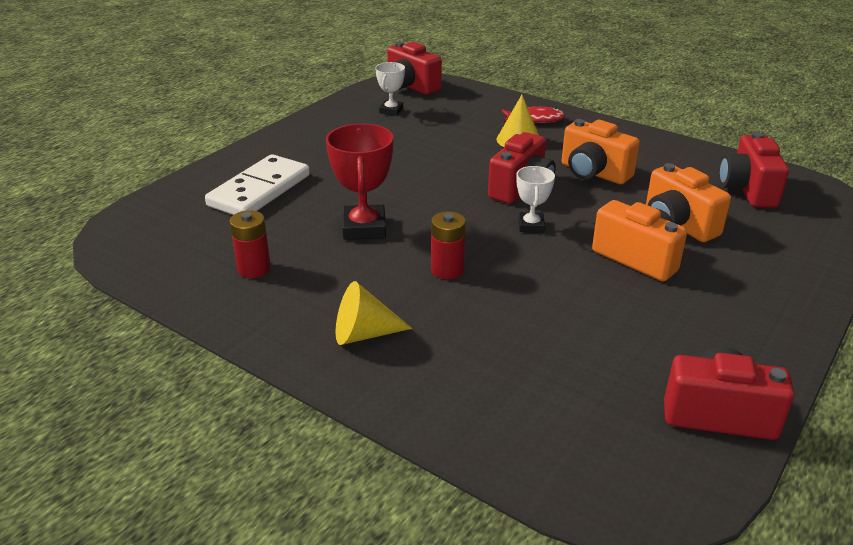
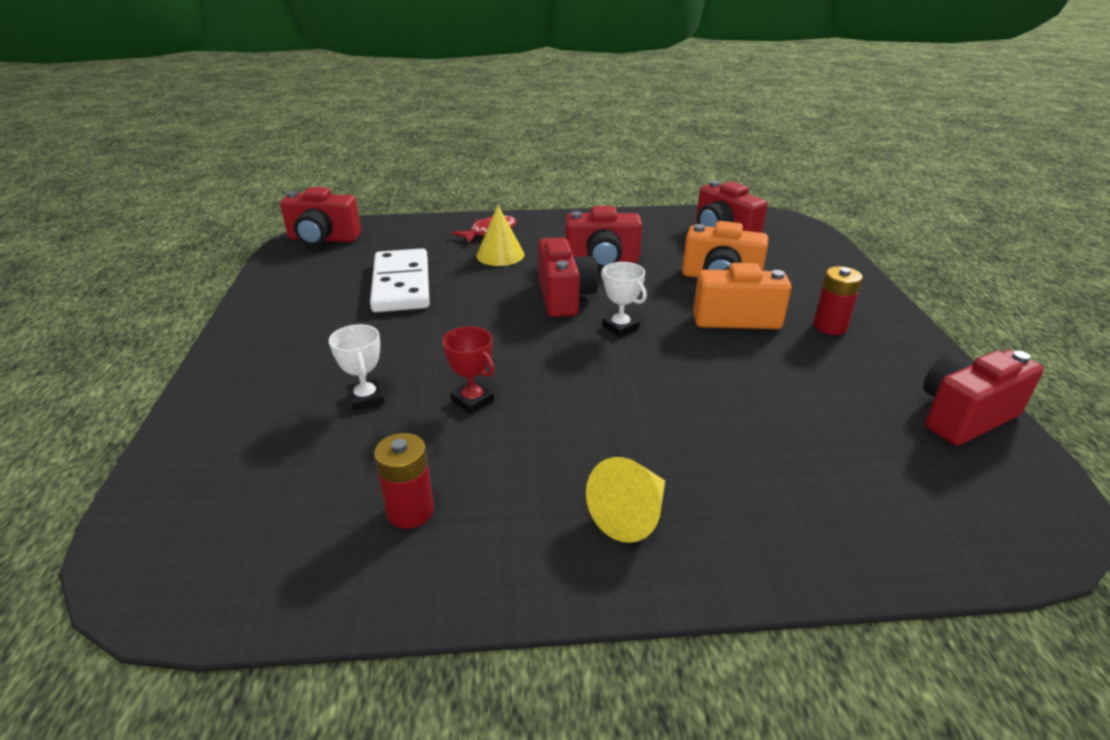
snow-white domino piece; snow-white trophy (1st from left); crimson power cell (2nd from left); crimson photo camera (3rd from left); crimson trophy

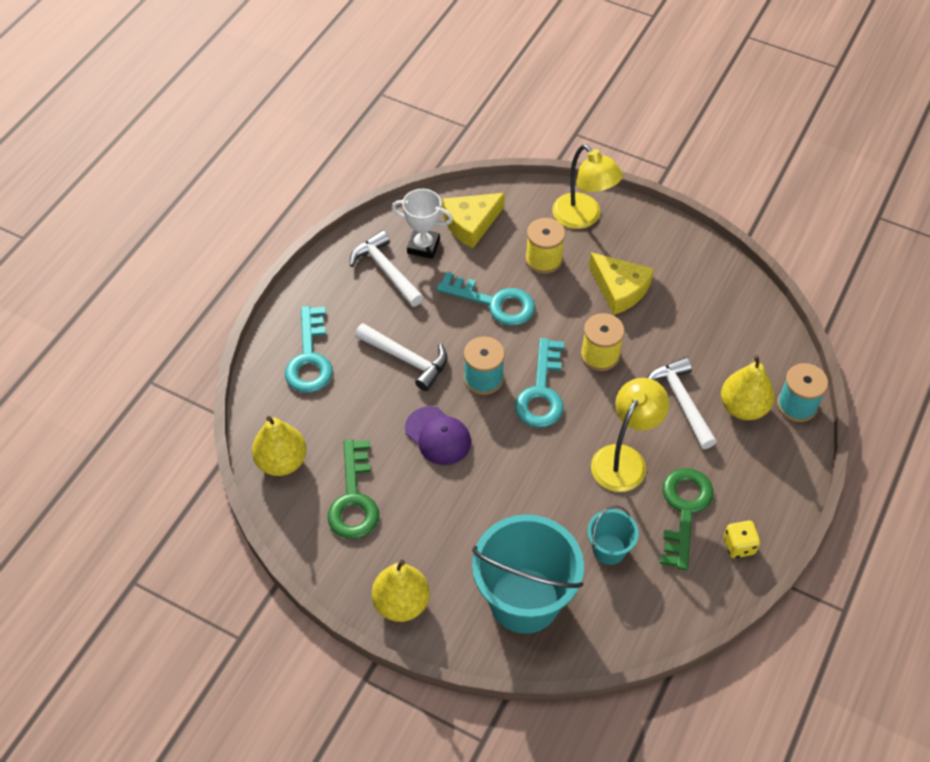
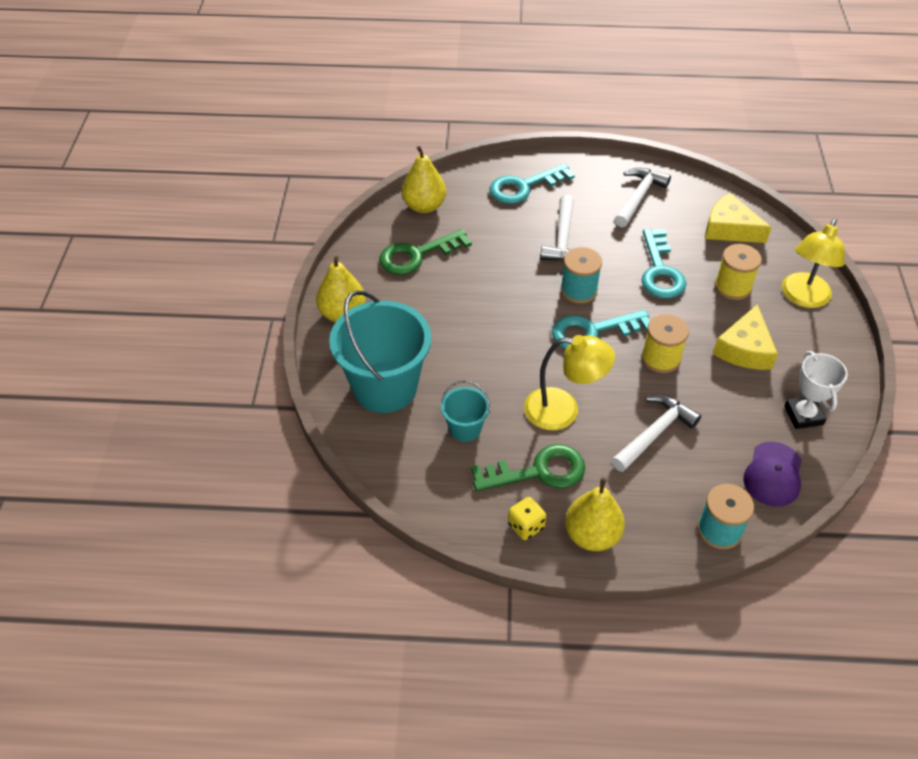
snow-white trophy; purple baseball cap; bright yellow toy pear (3rd from left)

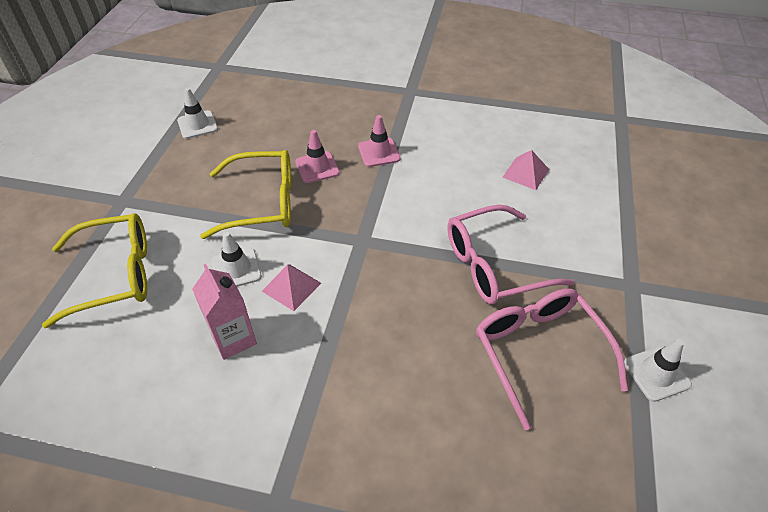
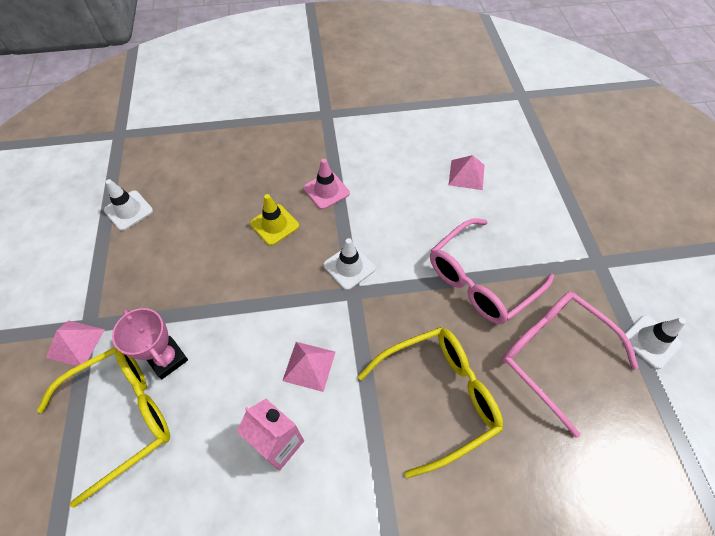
rosy pyramid (1st from left); rosy trophy; bright yellow spectacles (2nd from left); snow-white road cone (2nd from left); bright yellow road cone

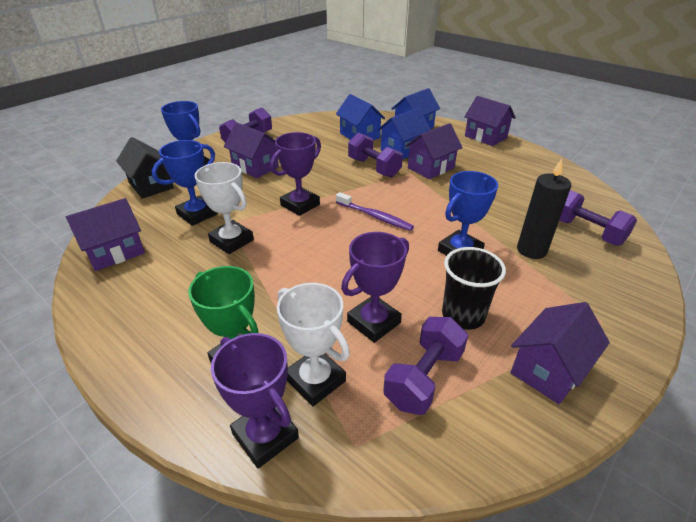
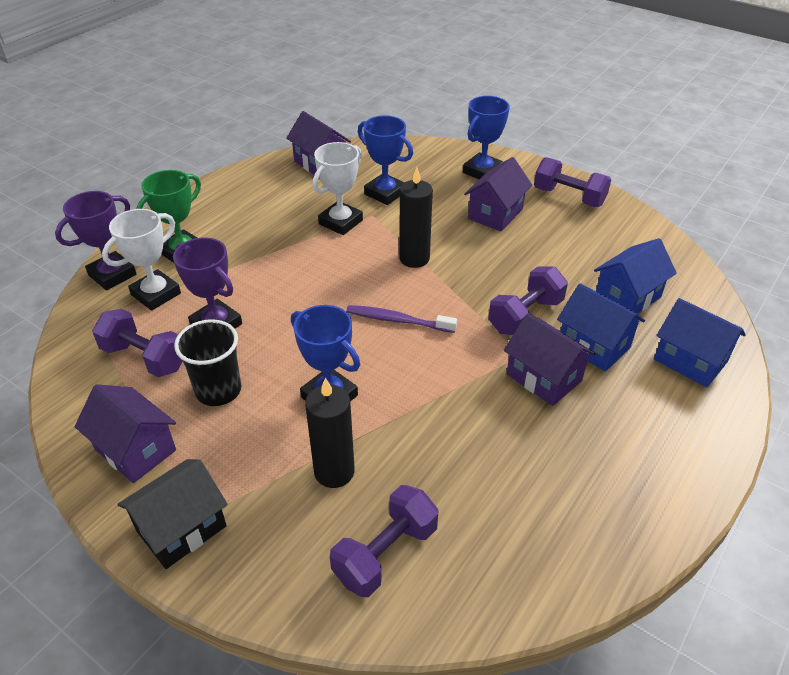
purple house (4th from left in the first image); black house; black pillar candle (2nd from left); purple tooth brush

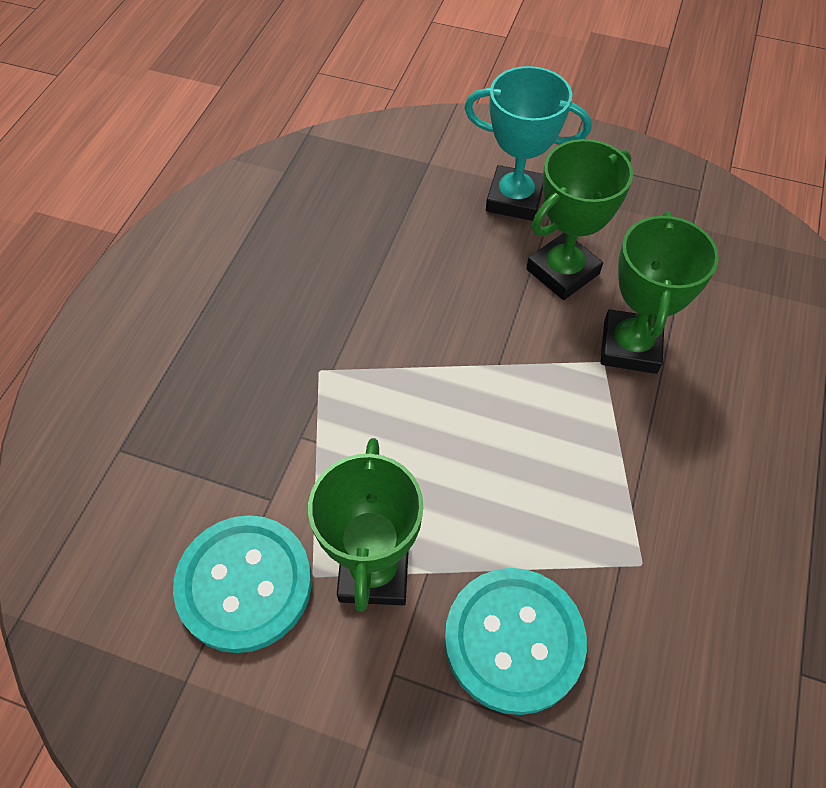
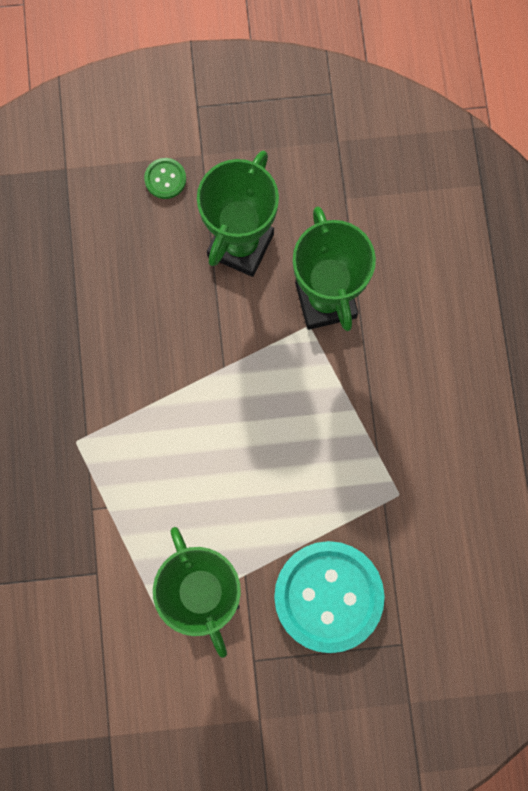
teal sewing button (1st from left in the first image); green sewing button

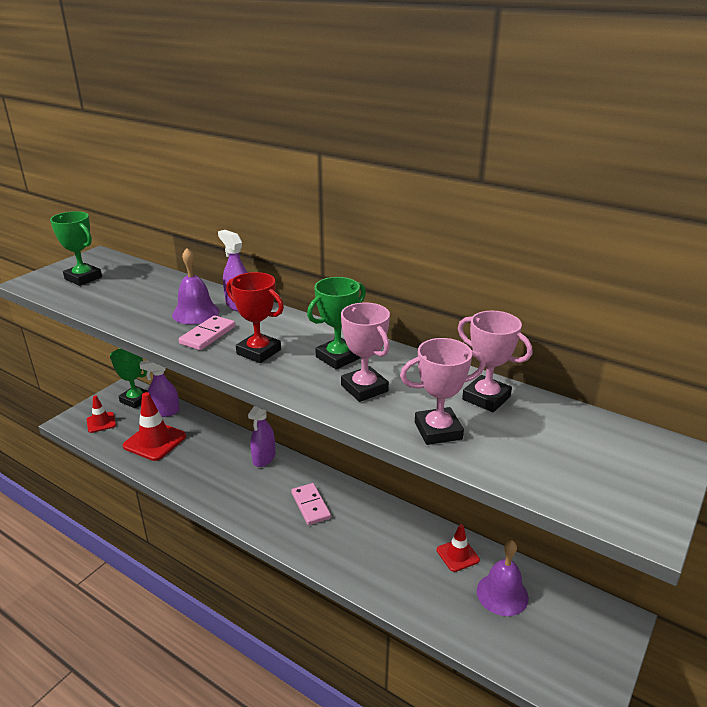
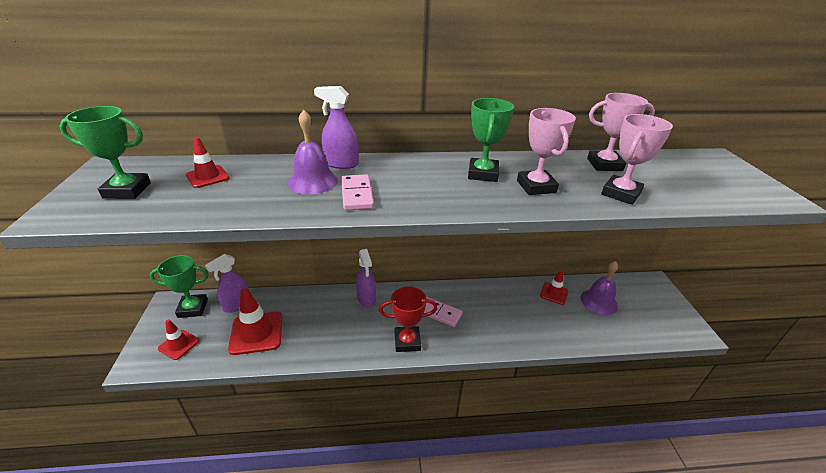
crimson road cone (2nd from left); crimson trophy; rosy trophy (1st from left)

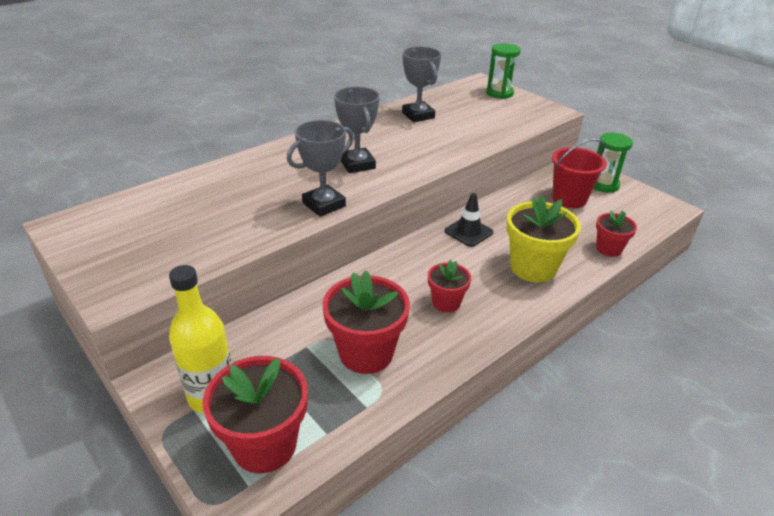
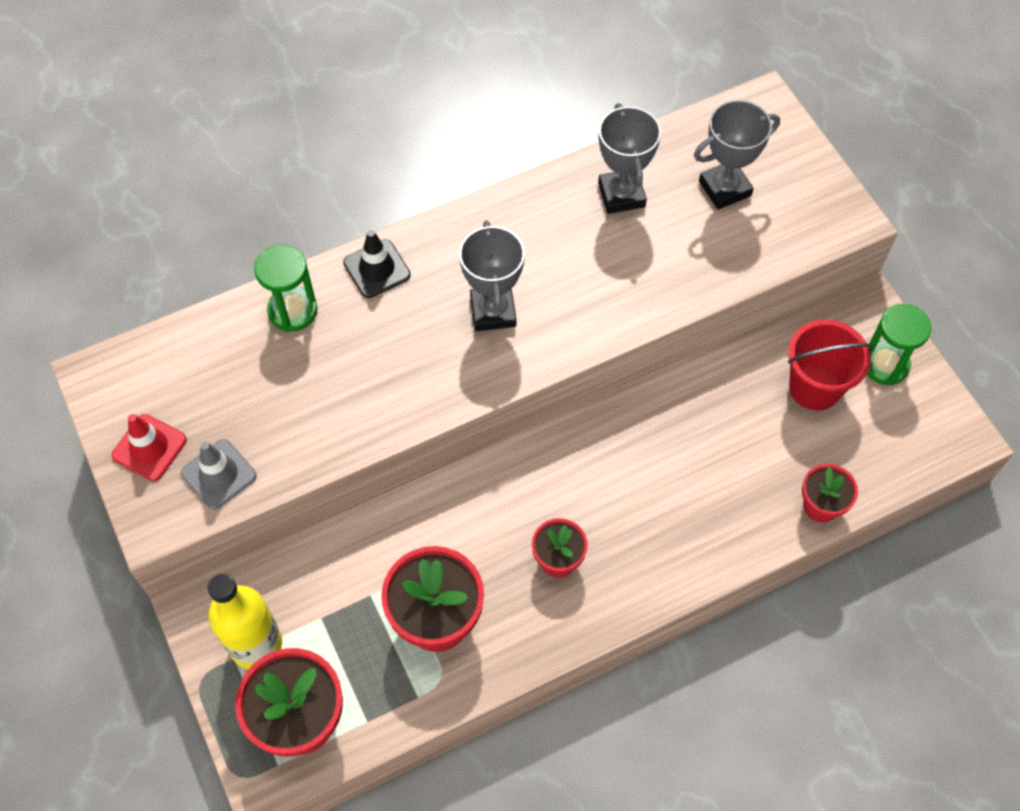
bright yellow plant pot; crimson road cone; gray road cone; gray trophy (3rd from left); black road cone; green sandglass (1st from left)

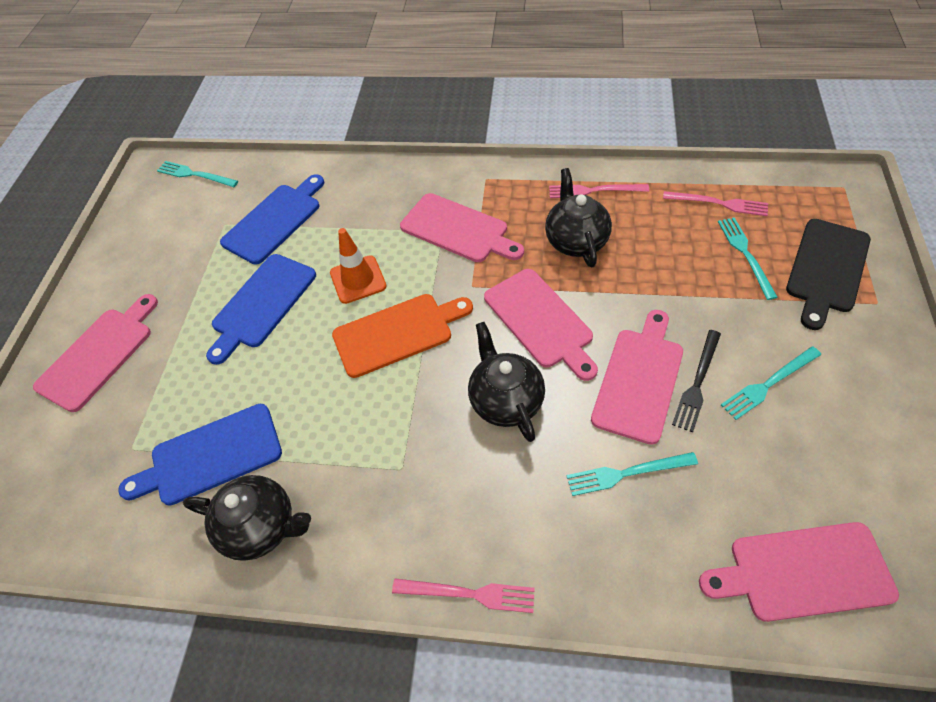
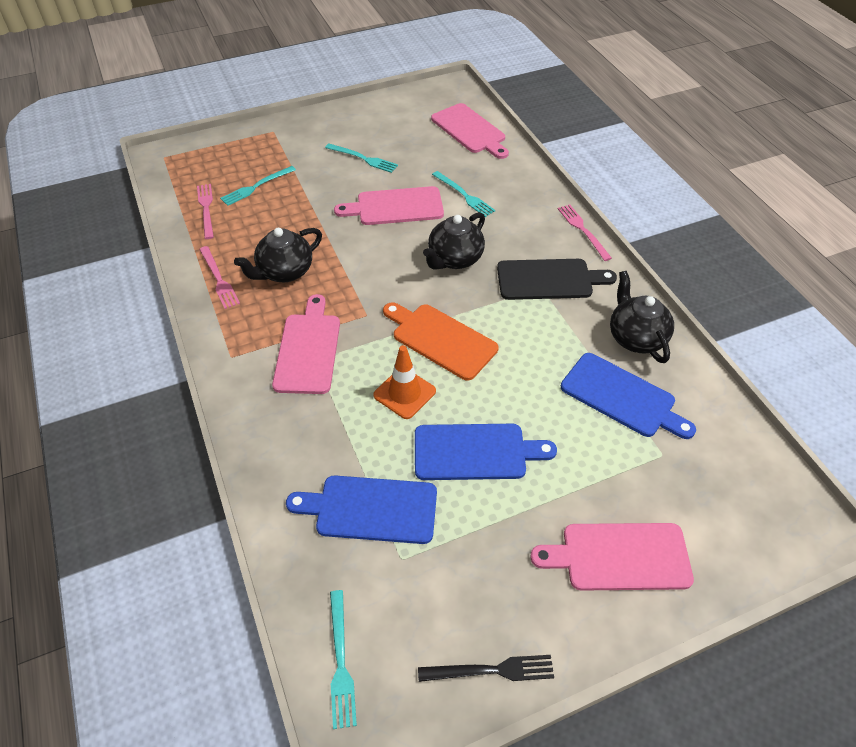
rosy bread board (3rd from left in the first image); black table fork; black bread board

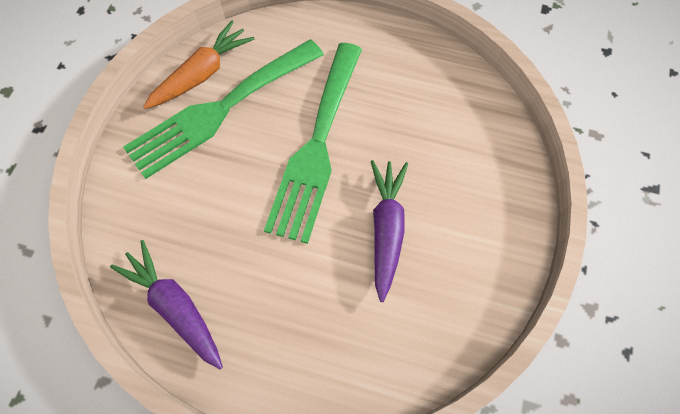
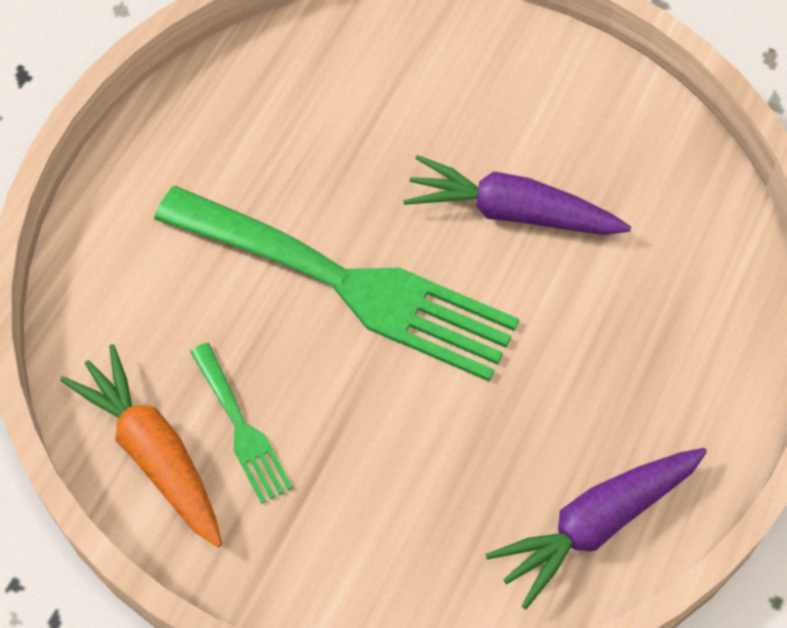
green table fork (1st from left)

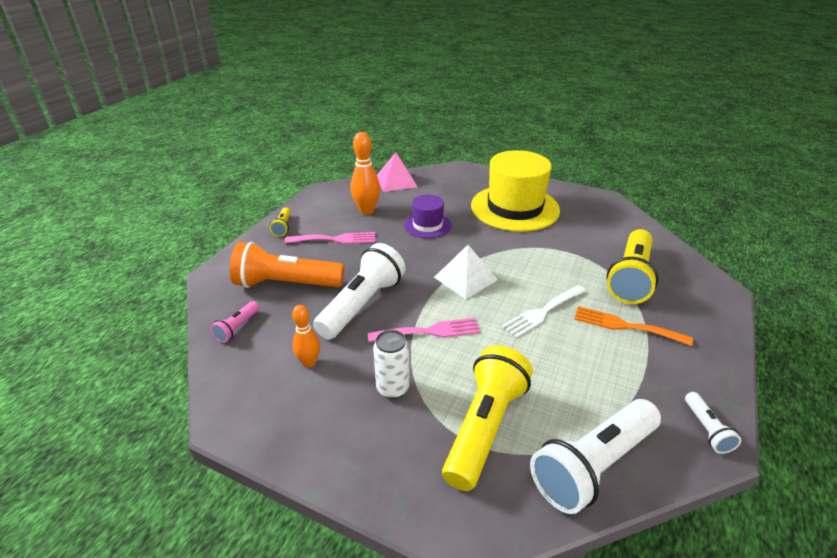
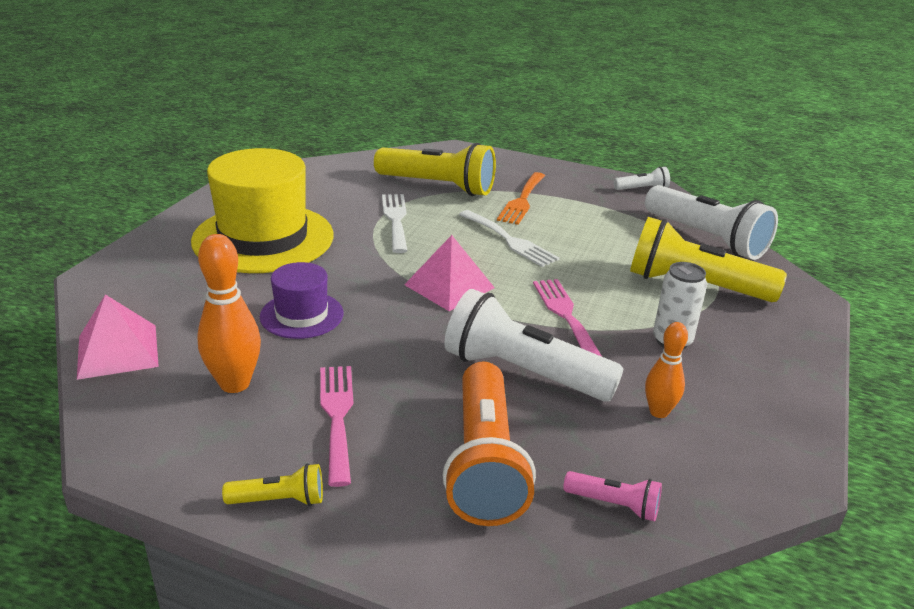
snow-white table fork (1st from left); rosy pyramid (2nd from left)

